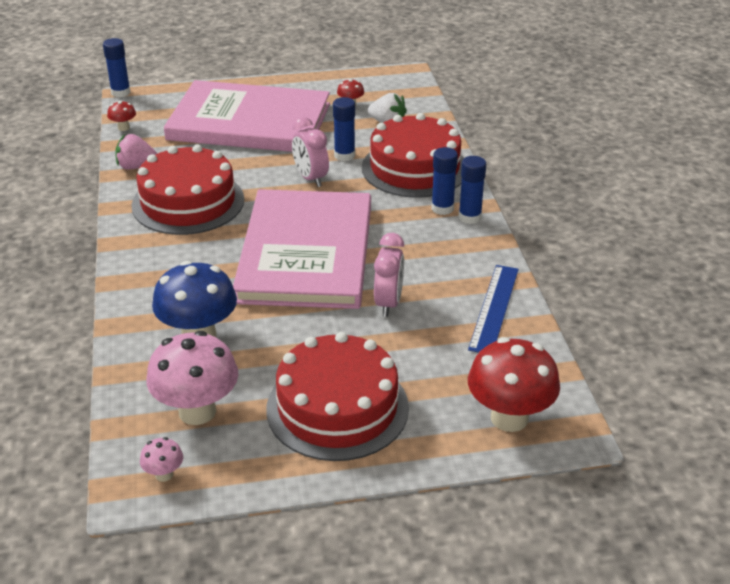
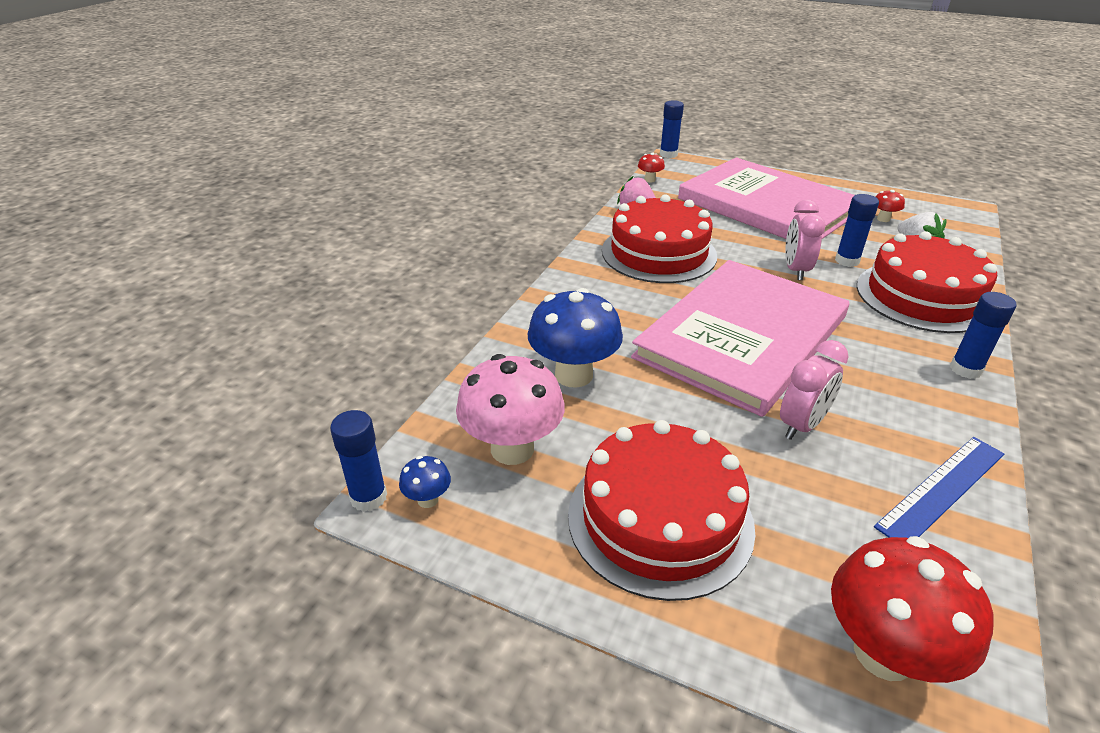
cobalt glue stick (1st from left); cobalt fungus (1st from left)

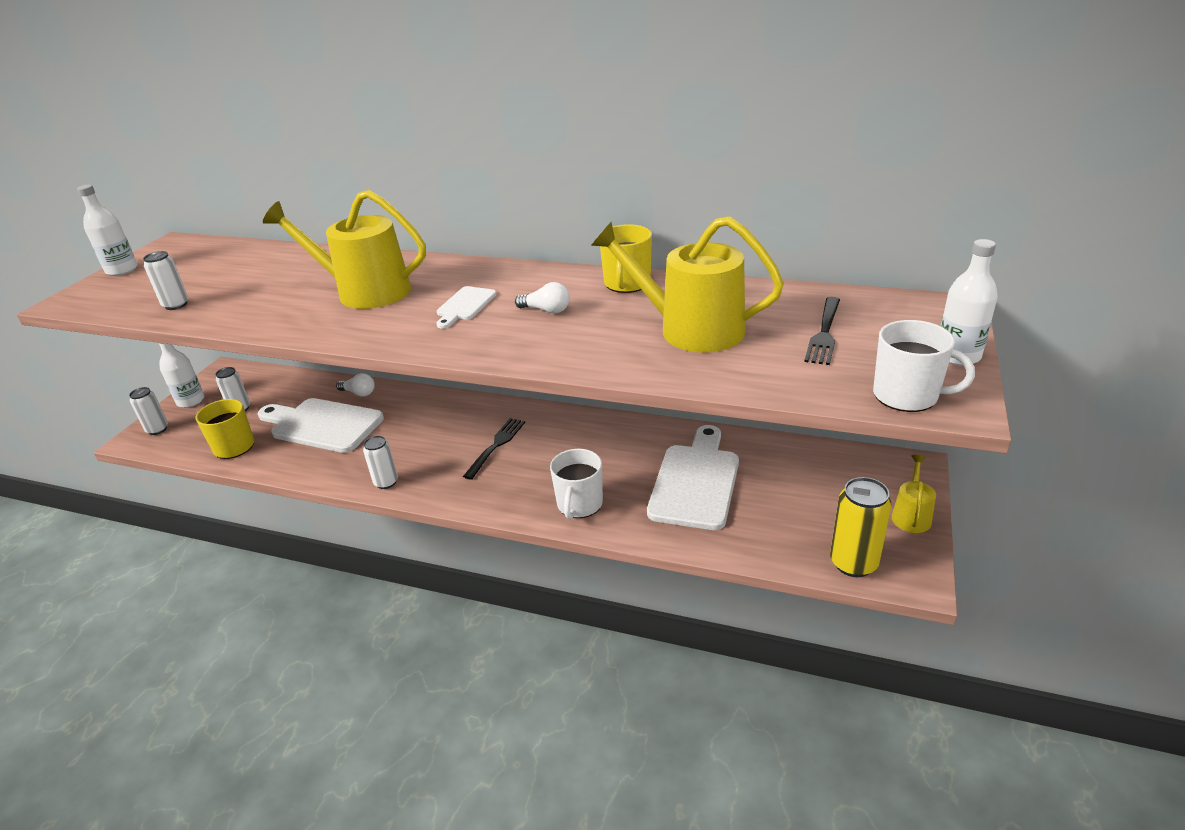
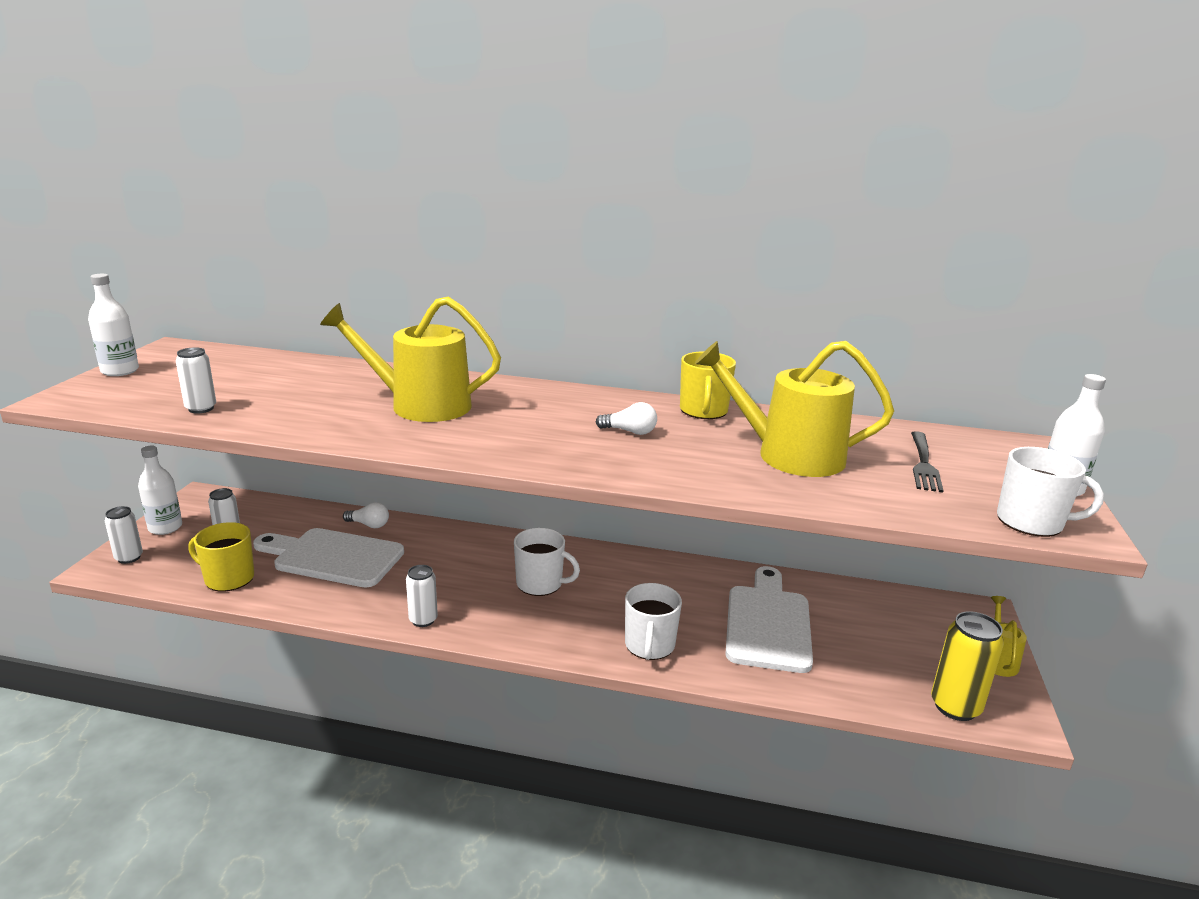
snow-white bread board (2nd from left in the first image); snow-white coffee mug (1st from left)

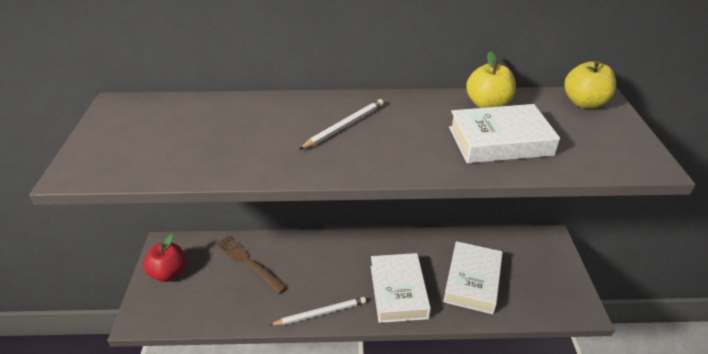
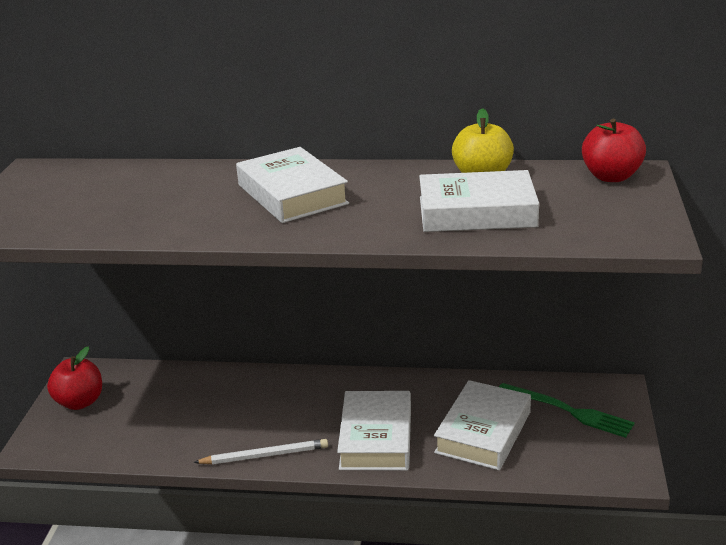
brown table fork; green table fork; snow-white hardcover (1st from left); crimson apple (2nd from left)

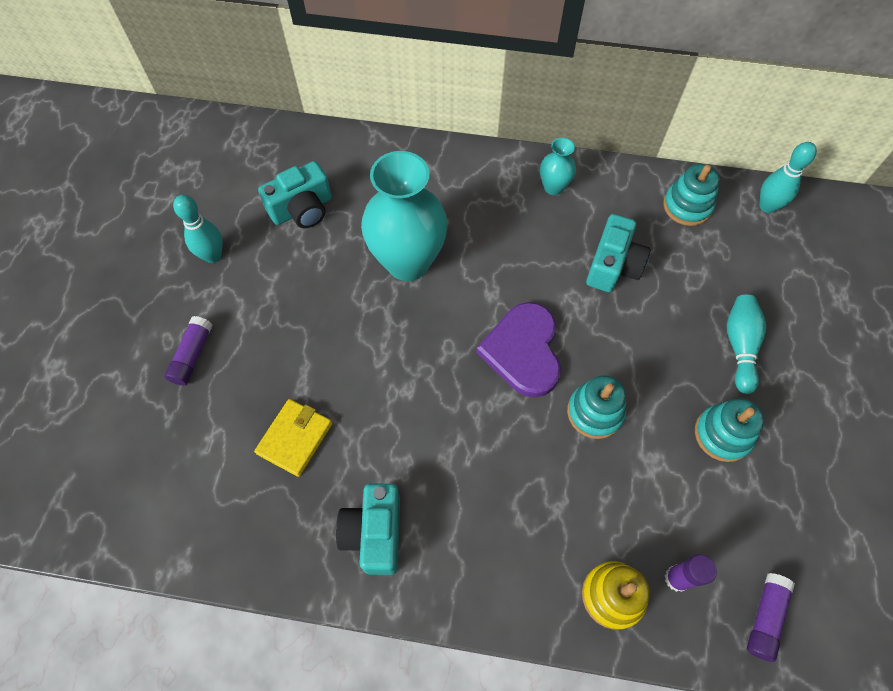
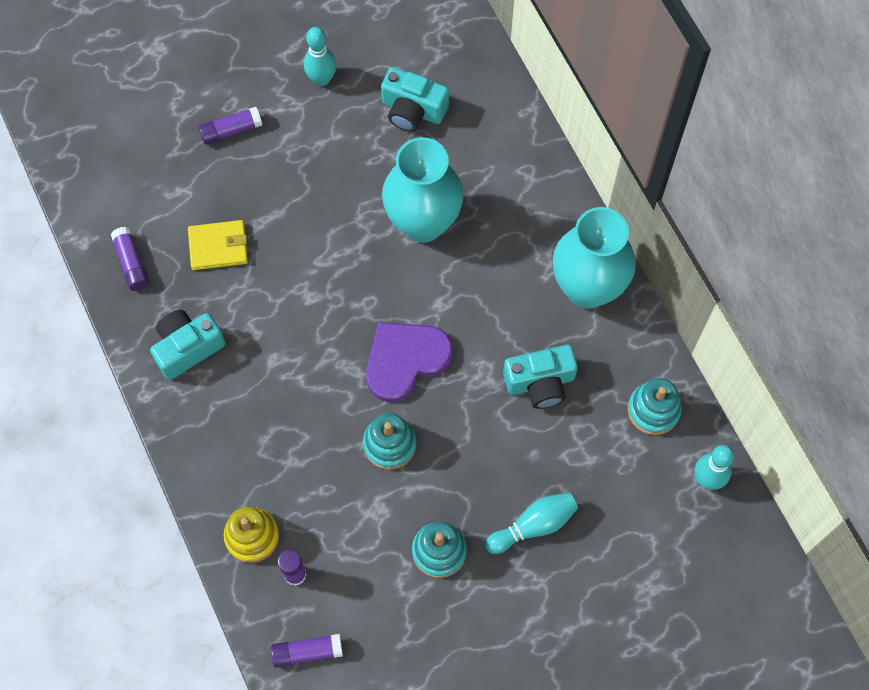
purple glue stick (1st from left); teal flower vase (2nd from left)

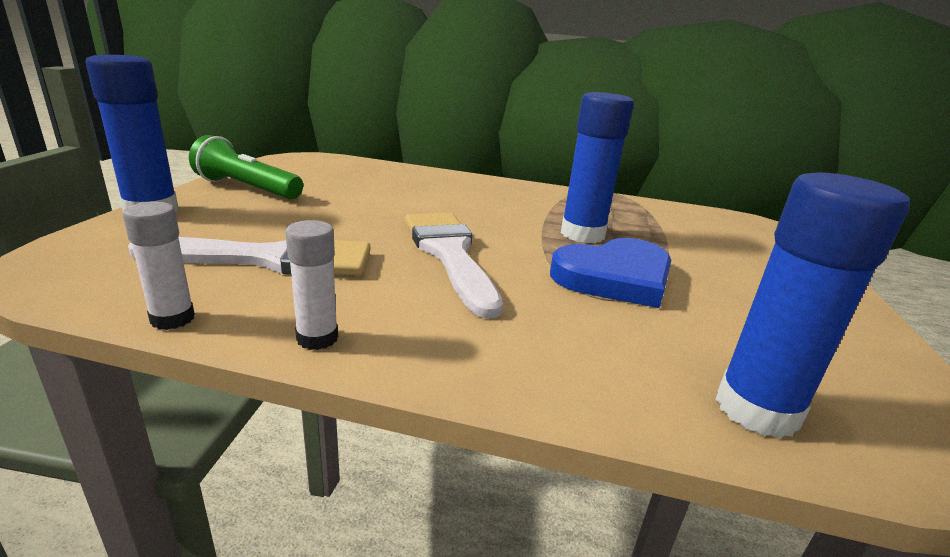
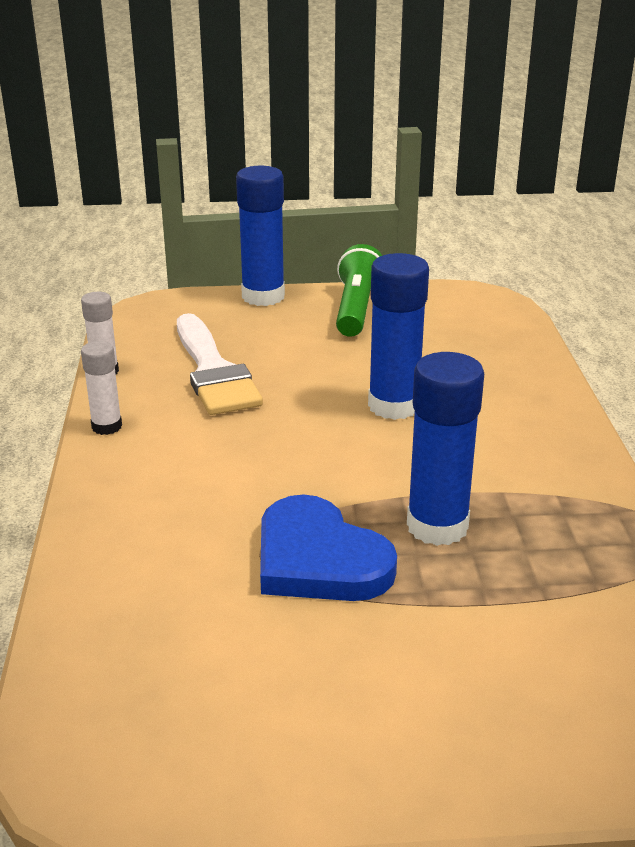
snow-white paint brush (2nd from left in the first image); cobalt glue stick (2nd from left)

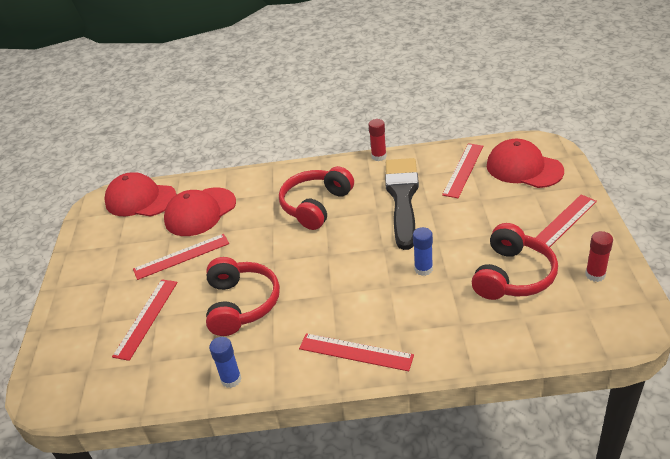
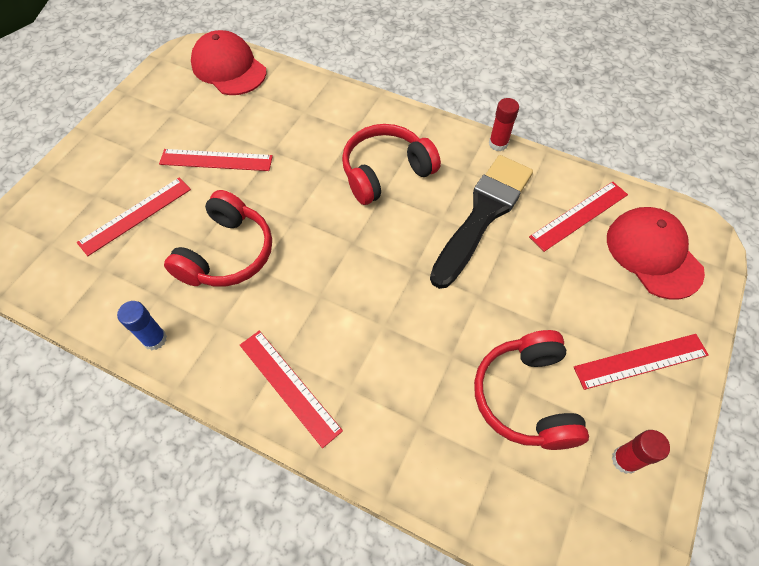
crimson baseball cap (2nd from left in the first image); cobalt glue stick (2nd from left in the first image); crimson over-ear headphones (3rd from left)

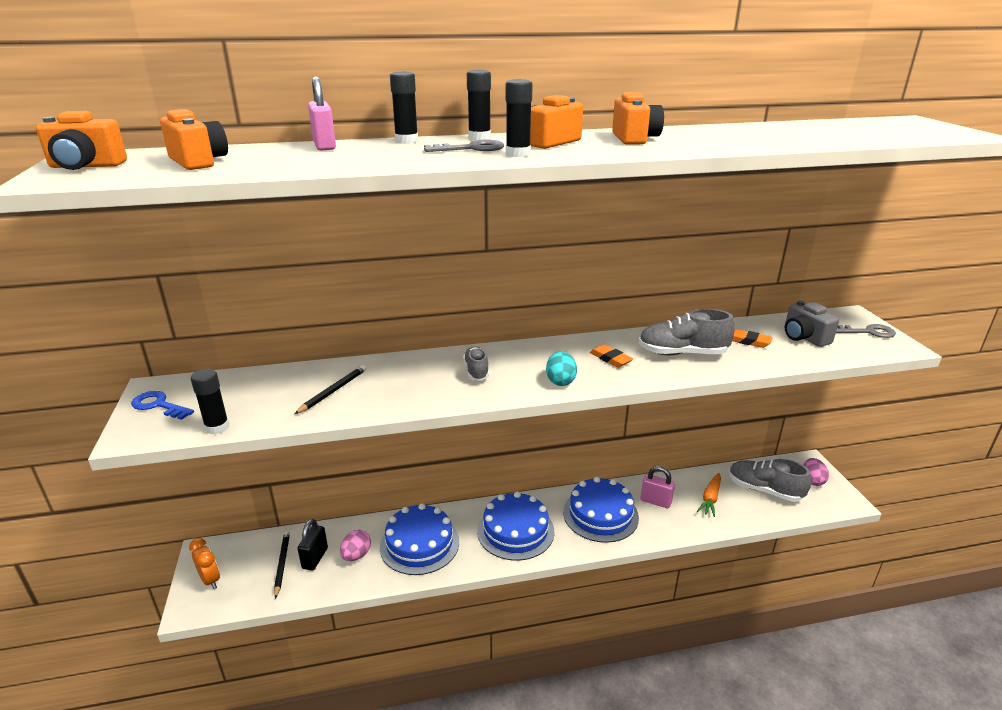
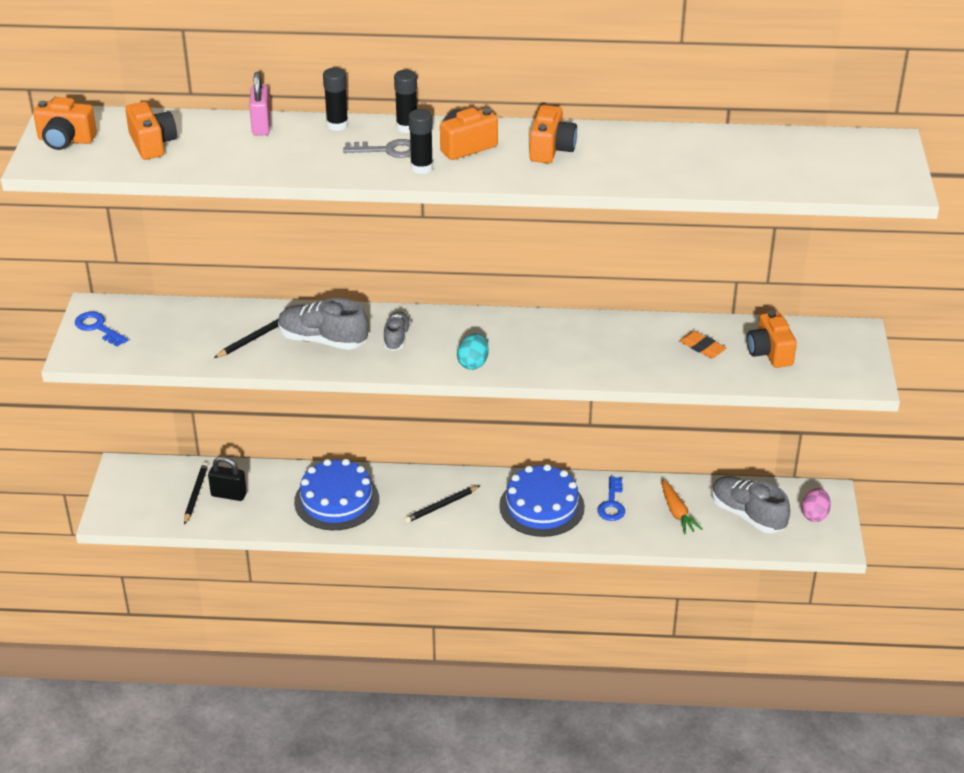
bright orange clock; black glue stick (1st from left in the first image); rosy egg shape (1st from left in the first image); bright orange gum eraser (1st from left in the first image); gray latchkey (2nd from left in the first image); gray sneaker (1st from left); black pencil (3rd from left); cobalt latchkey (2nd from left); bright orange photo camera (5th from left); black padlock; bright orange carrot

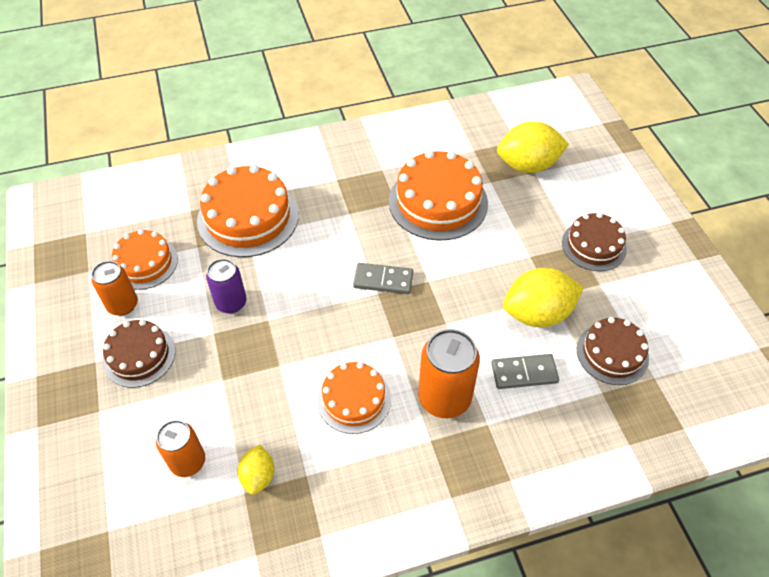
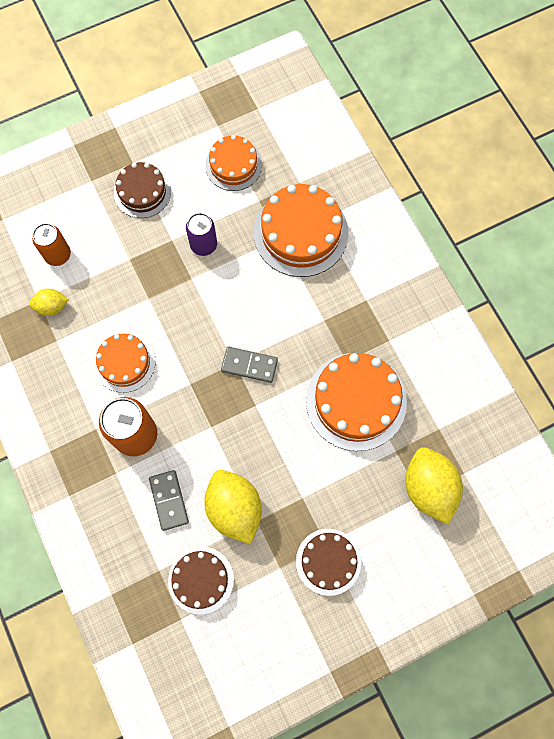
bright orange tin (1st from left in the first image); gray domino piece (2nd from left)

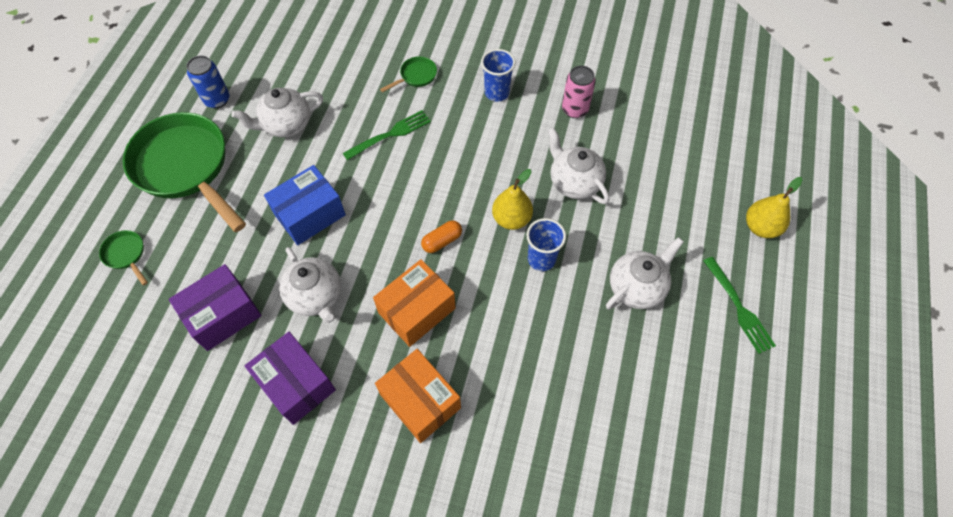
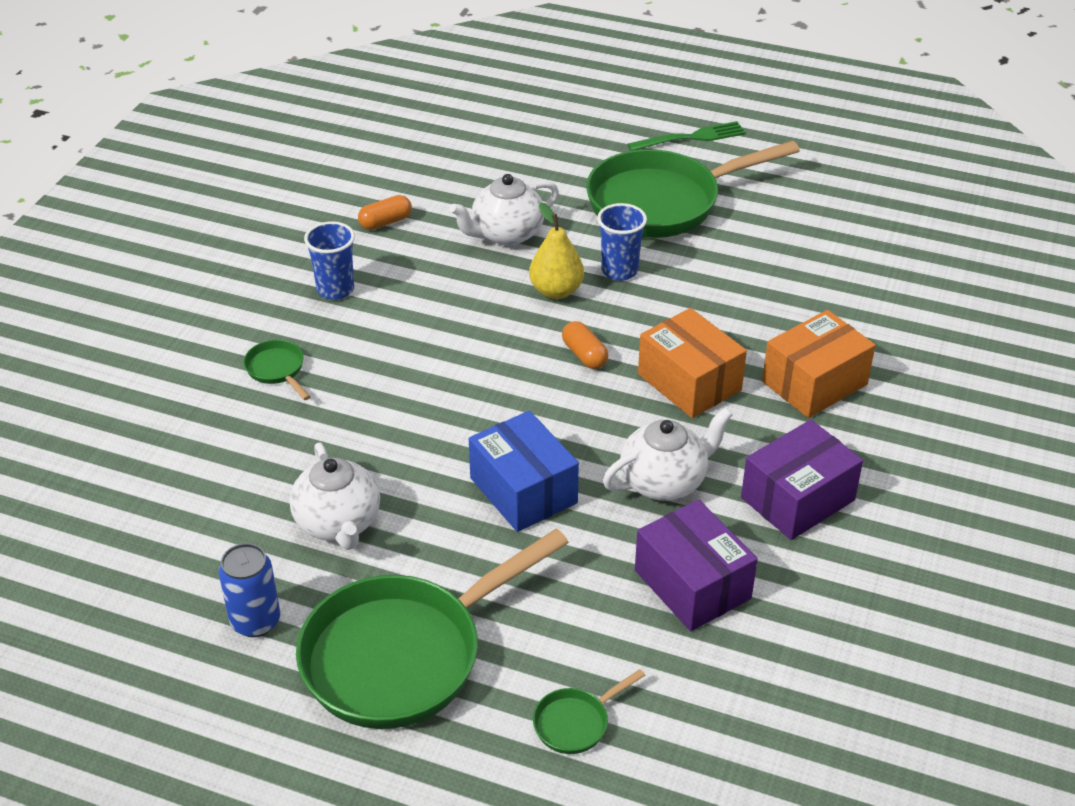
green table fork (1st from left in the first image); bright yellow toy pear (2nd from left in the first image); bright orange pill shape (1st from left); green frying pan (4th from left)

